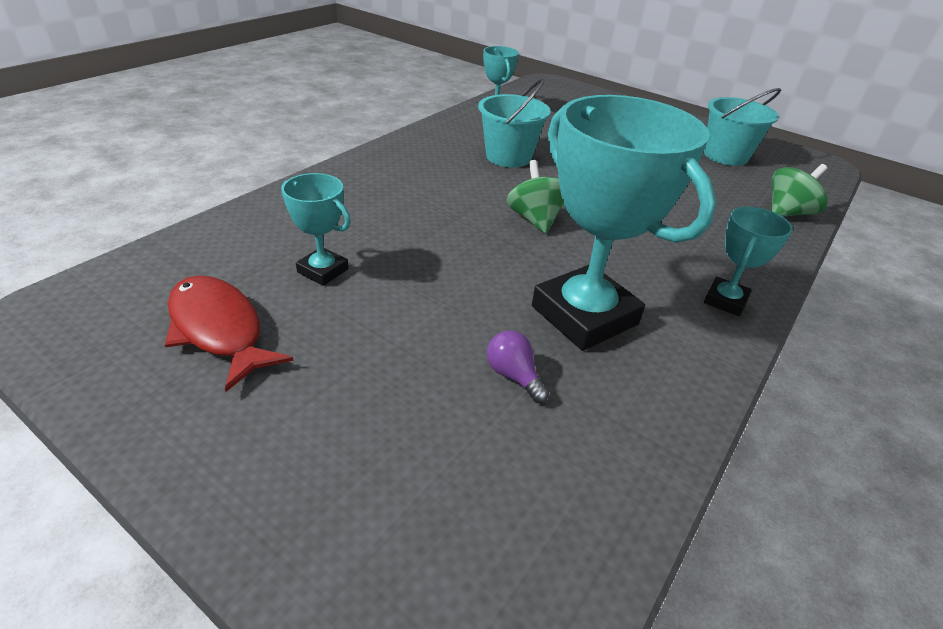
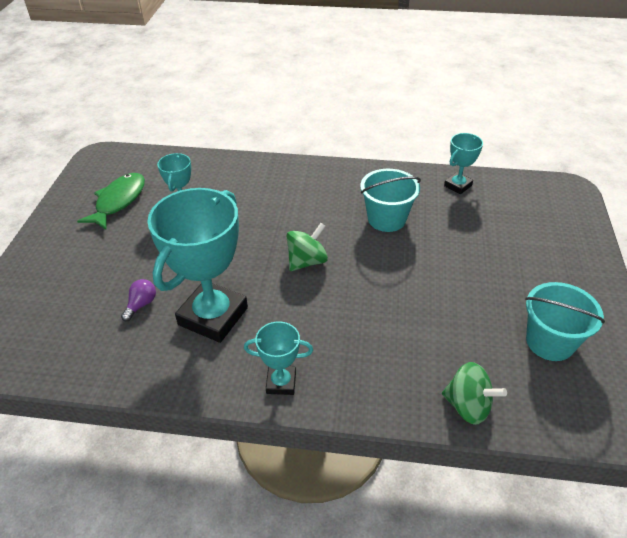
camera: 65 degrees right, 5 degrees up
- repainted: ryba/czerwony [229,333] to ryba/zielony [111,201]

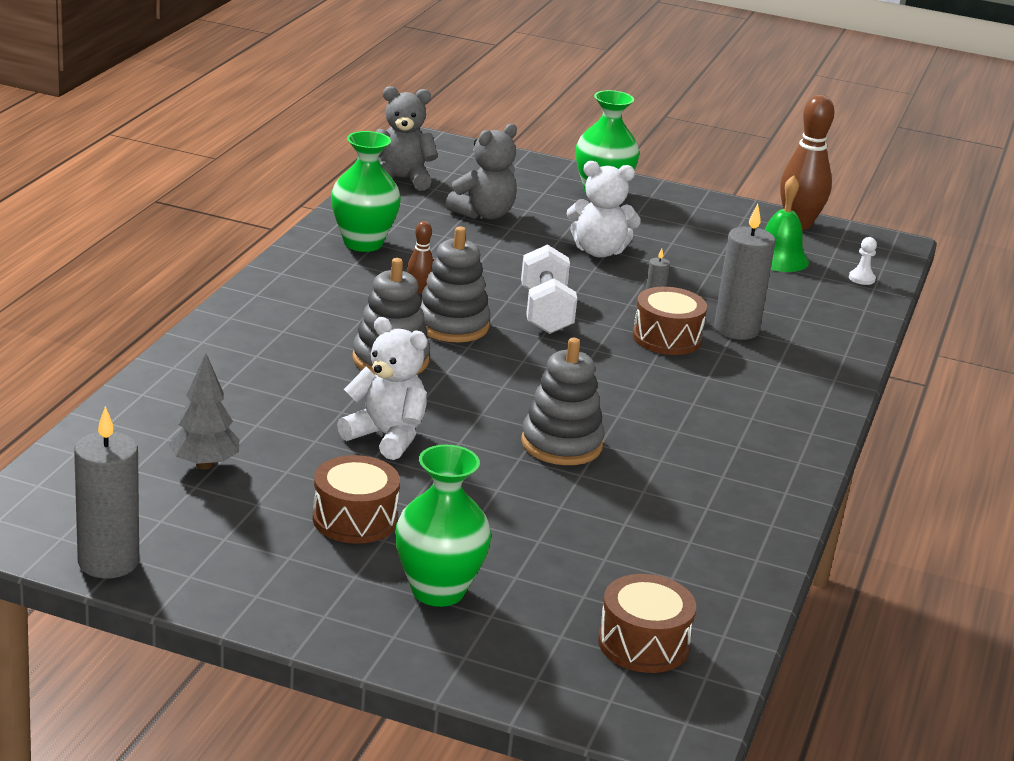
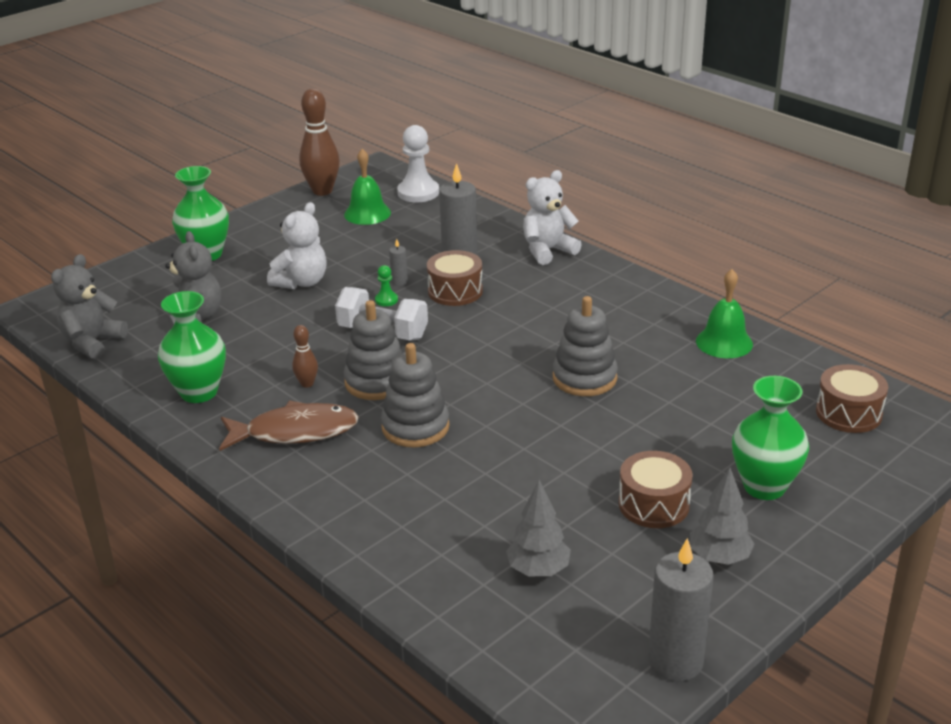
camera: 60 degrees left, 5 degrees up
- scaled: pionek/biały [863,261] = [418,163] x2.11
- shifted: miś/biały [382,388] to [552,217]
- new: pionek/zielony [386,285]
- new: dzwonek/zielony [724,313]
- new: ryba/brązowy [289,426]
- new: drzewko/szary [722,516]

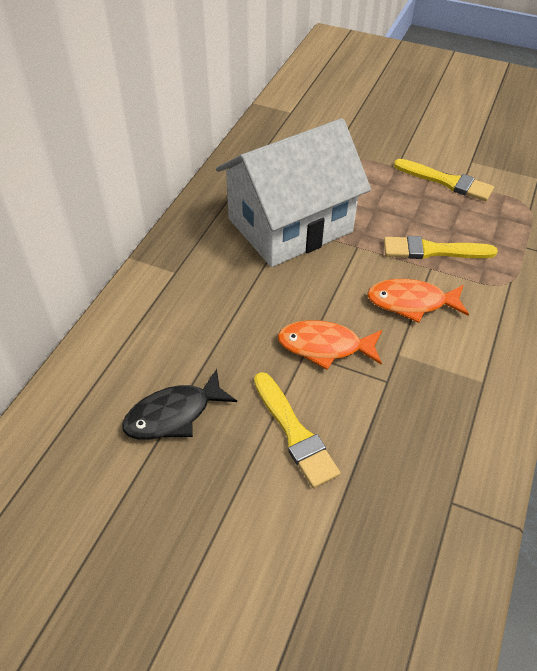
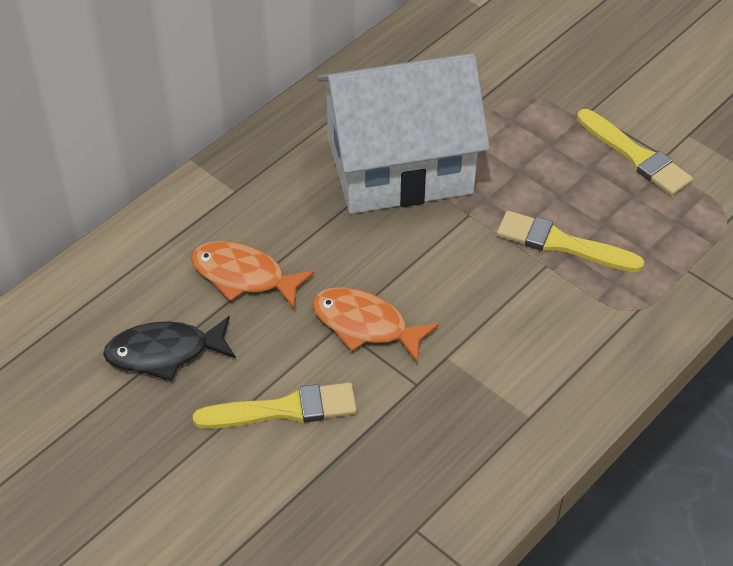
camera: 20 degrees right, 0 degrees up
- shifted: ryba/pomarańczowy [418,301] to [253,274]
- rotated: pędzel/żółty [297,430] = [275,405] 90 degrees counterclockwise

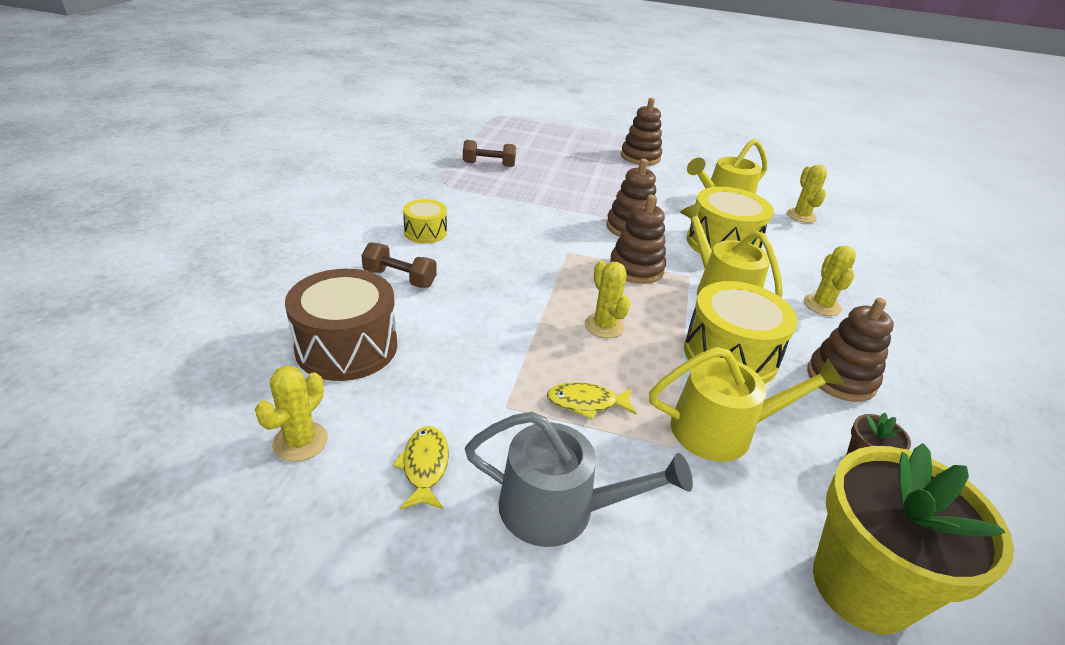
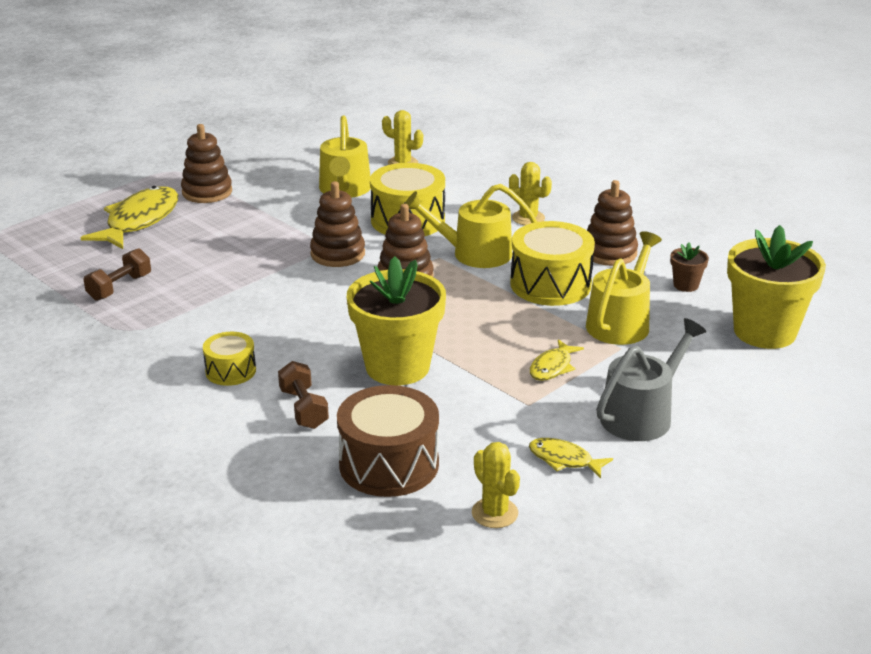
camera: 55 degrees left, 5 degrees down
- rotated: hantel/brązowy [399,265] = [303,395] 75 degrees counterclockwise
- gone: kaktus/żółty [608,299]
- new: ryba/żółty [129,217]
- new: doniczka/żółty [396,320]

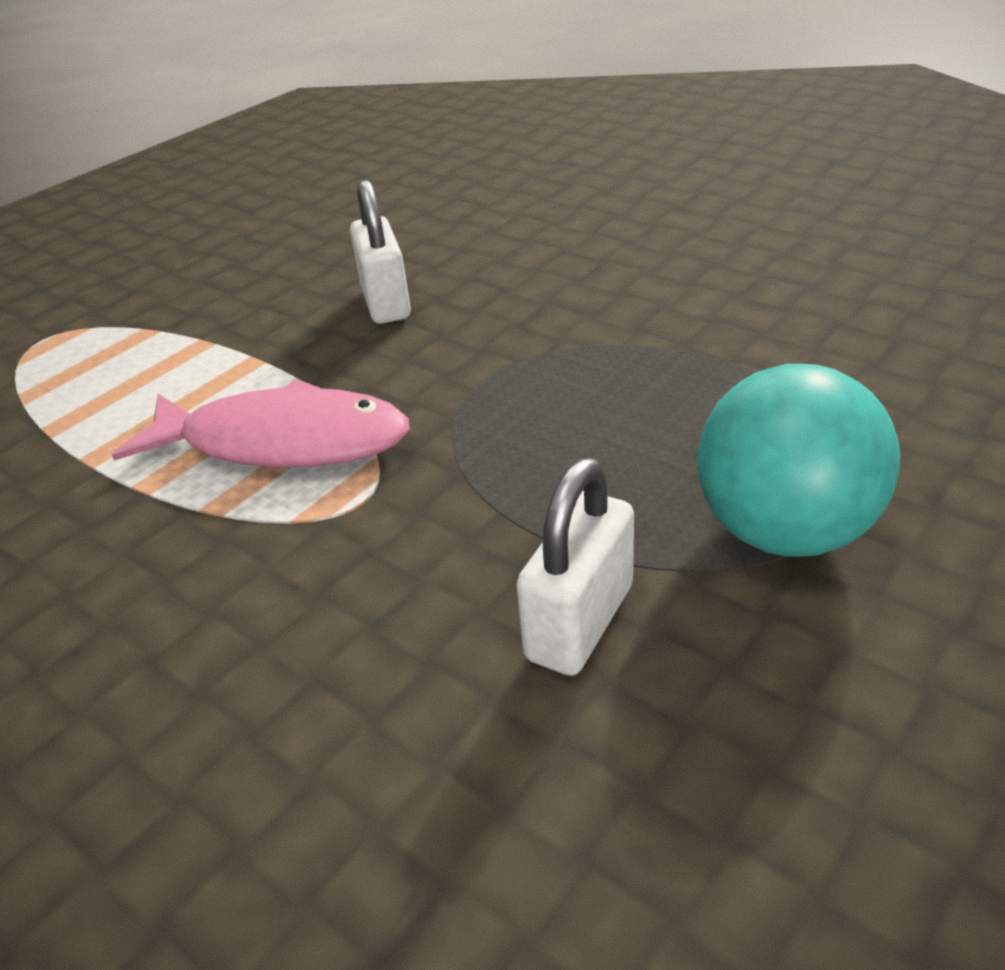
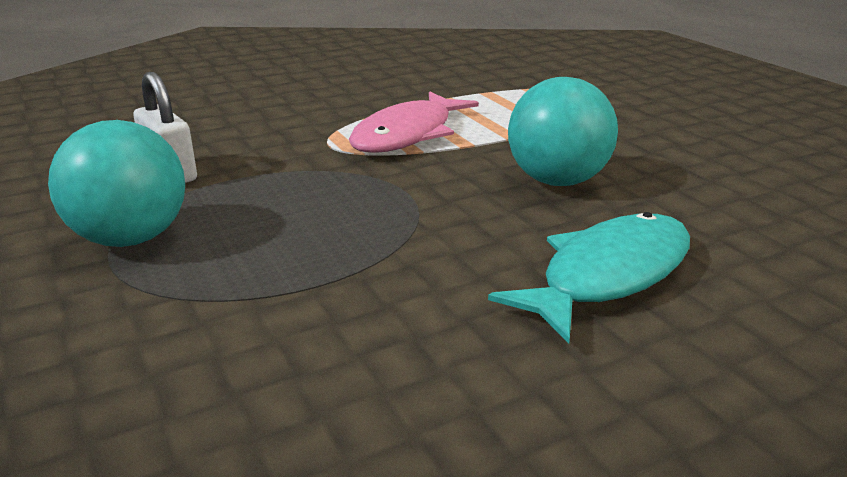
camera: 110 degrees right, 10 degrees down
- swapped: kłódka/biały [380,252] to piłka/turkusowy [563,131]
- new: ryba/turkusowy [589,278]

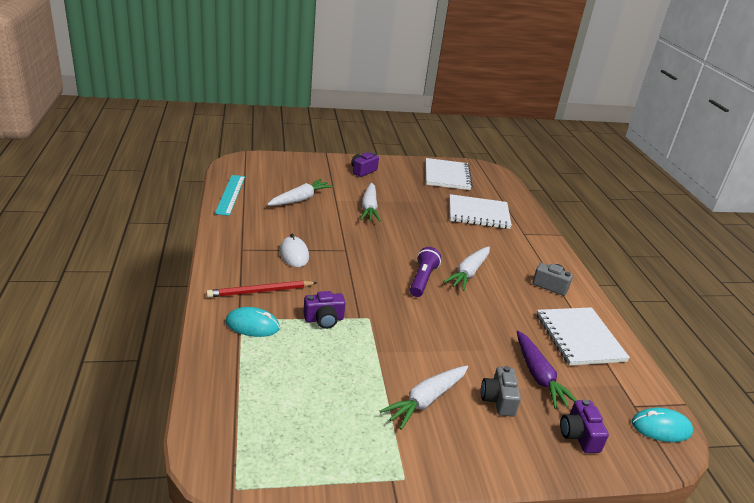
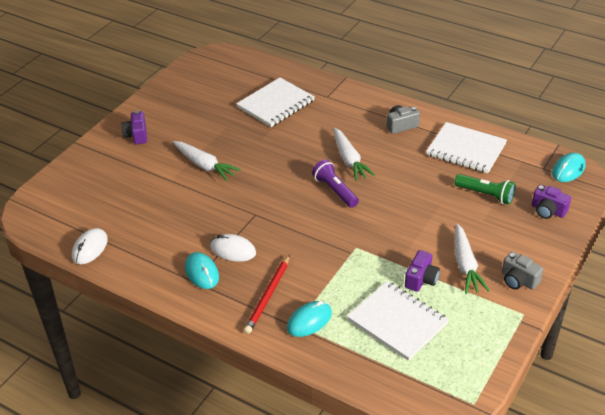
camera: 45 degrees left, 10 degrees up
- shifted: zeszyt/biały [449,174] to [398,321]
- swapped: linijka/turkusowy [230,195] to myszka/biały [90,246]
- gone: marchewka/biały [300,192]
- shifted: aparat fotograficzny/fioletowy [324,310] to [422,271]
- swapped: marchewka/fioletowy [547,370] to latarka/zielony [485,189]
- shifted: aparat fotograficzny/szary [501,391] to [522,271]
- new: myszka/turkusowy [202,270]

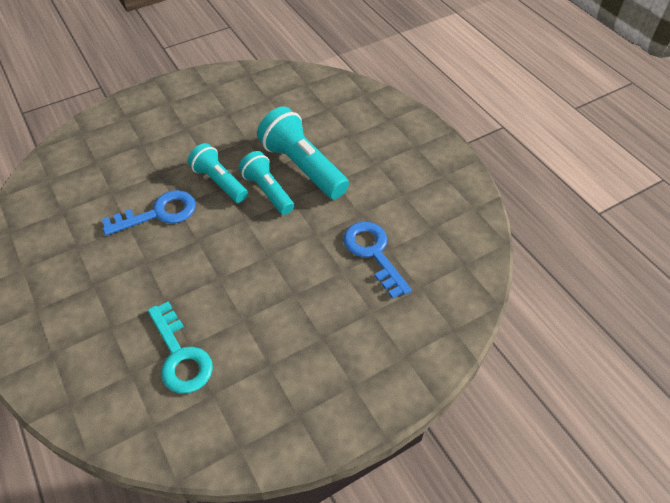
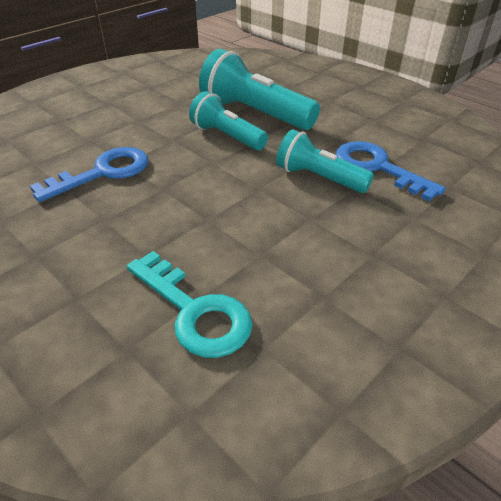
camera: 15 degrees left, 10 degrees down
- shifted: latarka/turkusowy [218,173] to [325,161]

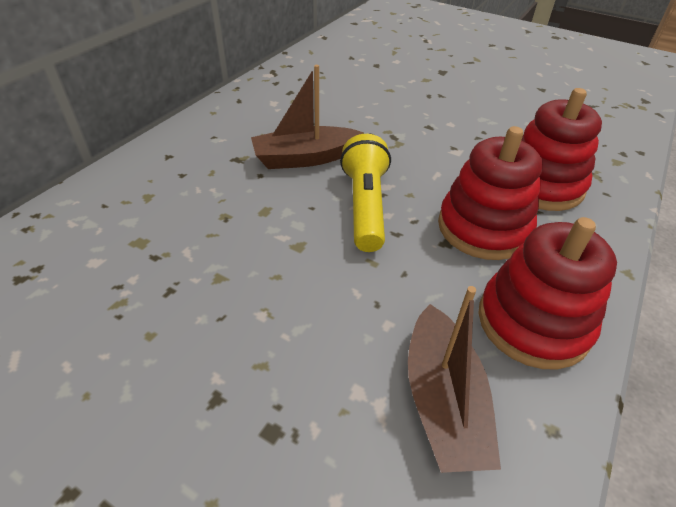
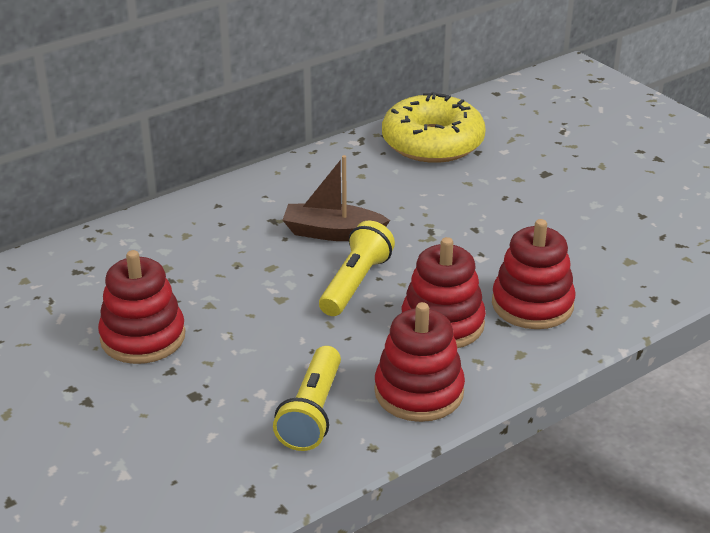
camera: 25 degrees right, 10 degrees down
- swapped: łódka/brązowy [454,379] to latarka/żółty [307,398]
- new: donut/żółty [434,127]
- new: zabawka nakładanka/czerwony [141,307]

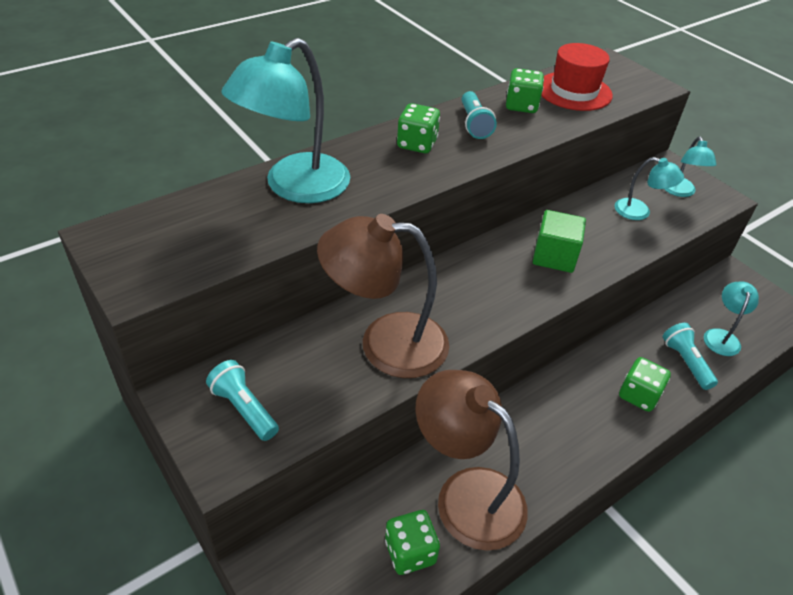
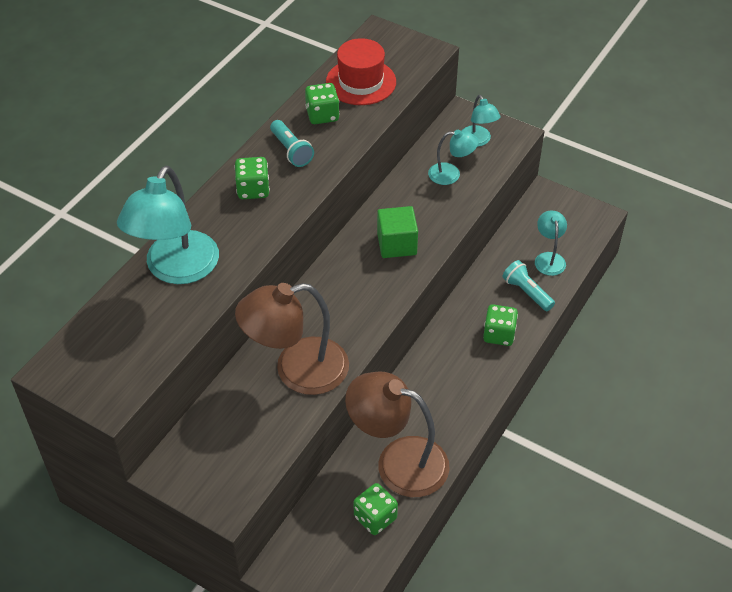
camera: 20 degrees left, 5 degrees up
- gone: latarka/turkusowy [242,400]

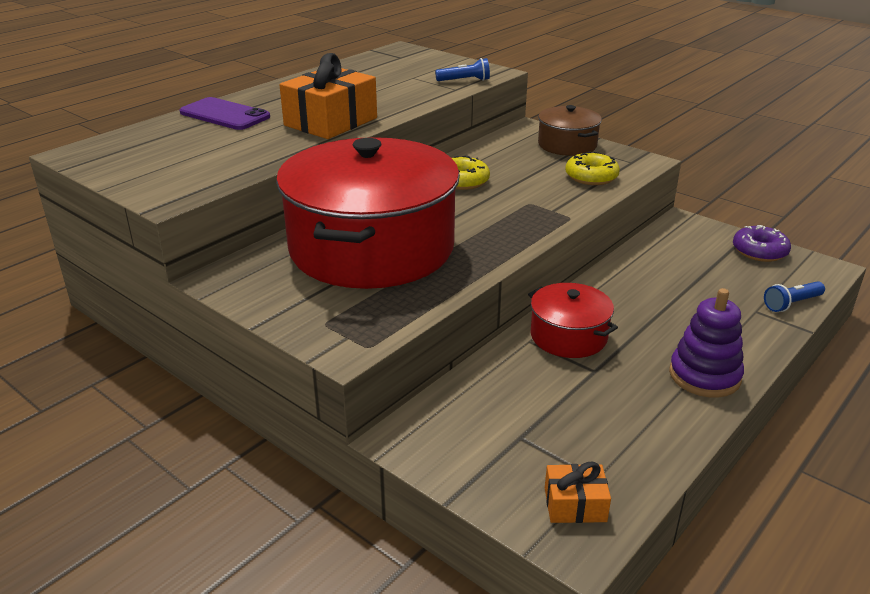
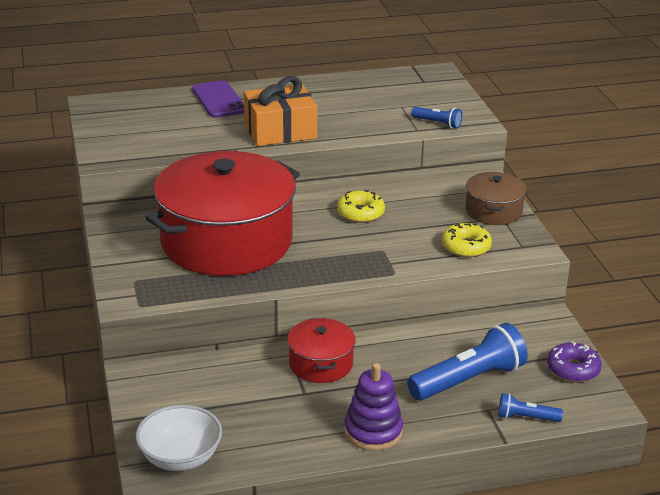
camera: 35 degrees right, 0 degrees up
- swapped: prezent/pomarańczowy [578,492] to miska/biały [179,438]
- new: latarka/niebieski [467,362]

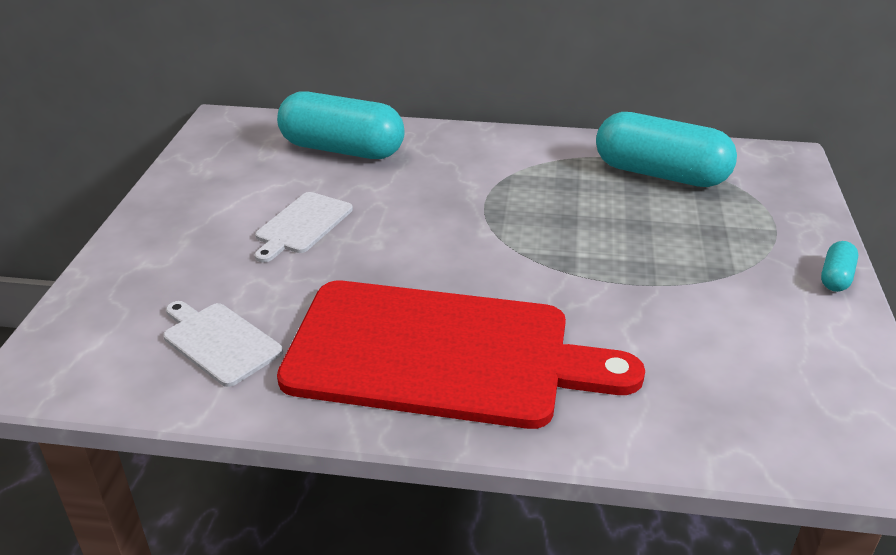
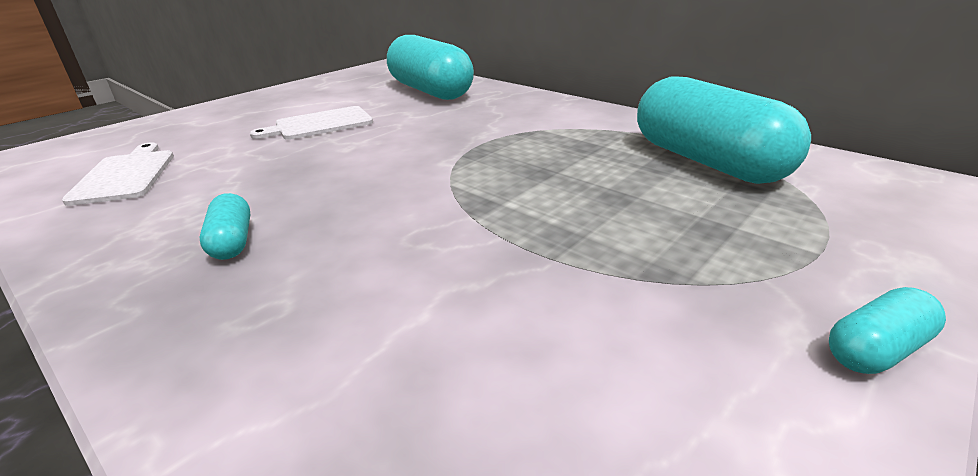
camera: 35 degrees right, 5 degrees down
- swapped: deska do krojenia/czerwony [461,355] to kapsułka/turkusowy [225,226]

